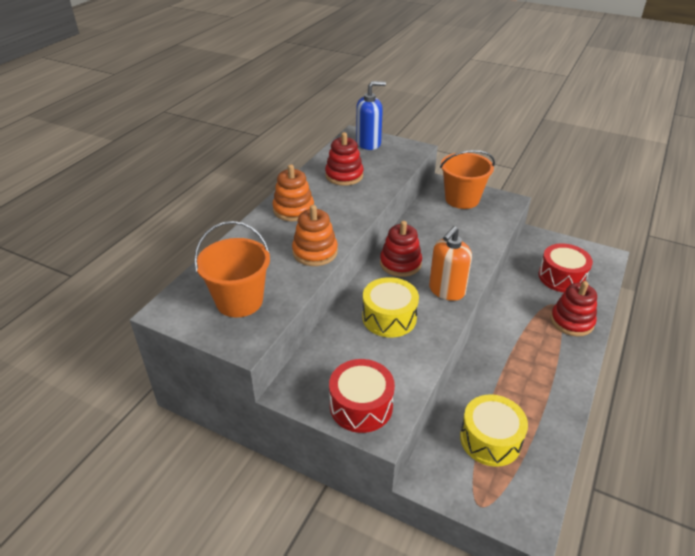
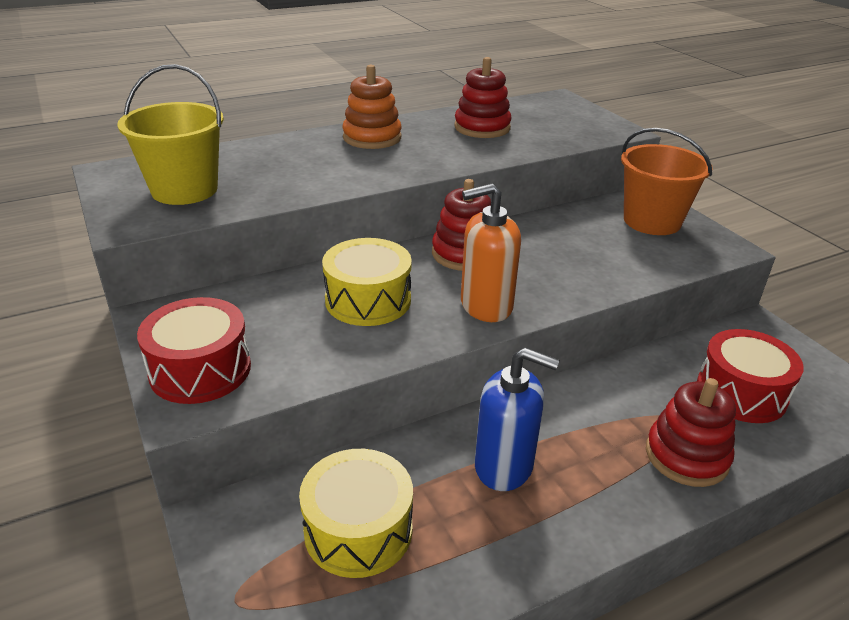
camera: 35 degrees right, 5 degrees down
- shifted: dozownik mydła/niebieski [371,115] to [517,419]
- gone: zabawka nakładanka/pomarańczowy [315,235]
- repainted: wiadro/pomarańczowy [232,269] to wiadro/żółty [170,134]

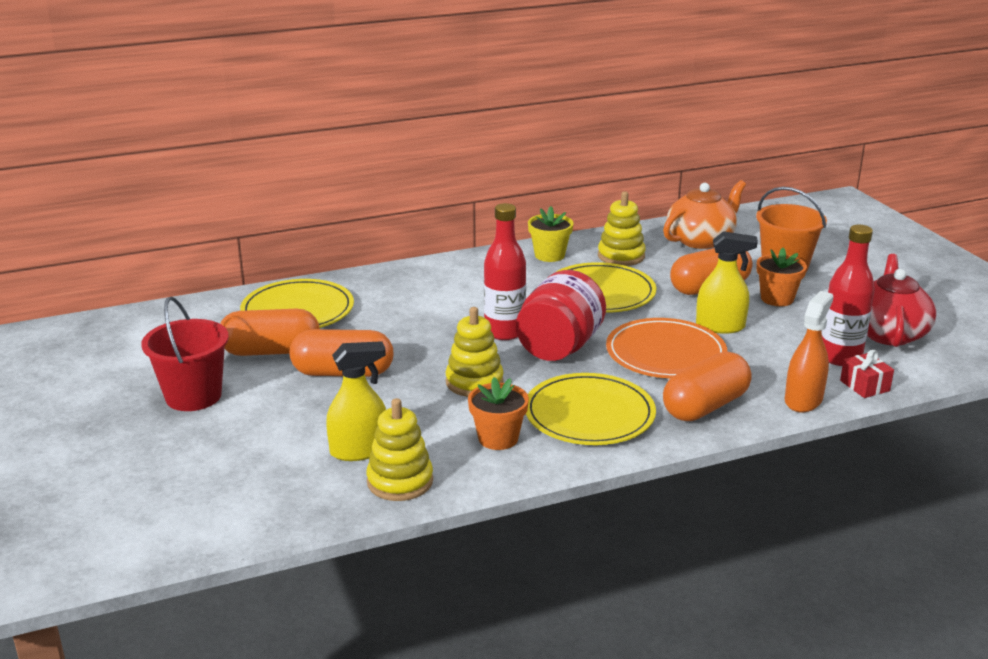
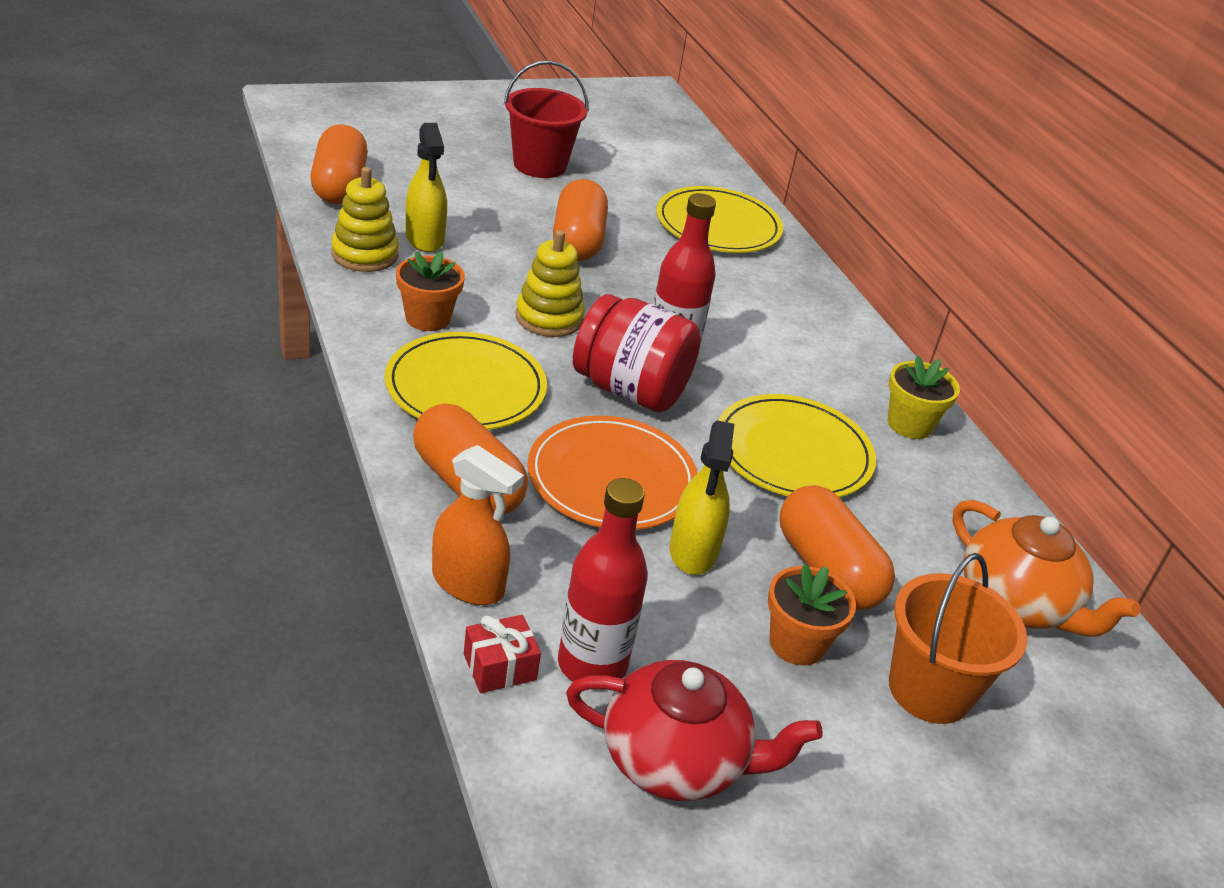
camera: 85 degrees right, 10 degrees up
- gone: zabawka nakładanka/żółty [622,228]
- shifted: kapsułka/pomarańczowy [270,332] to [339,164]

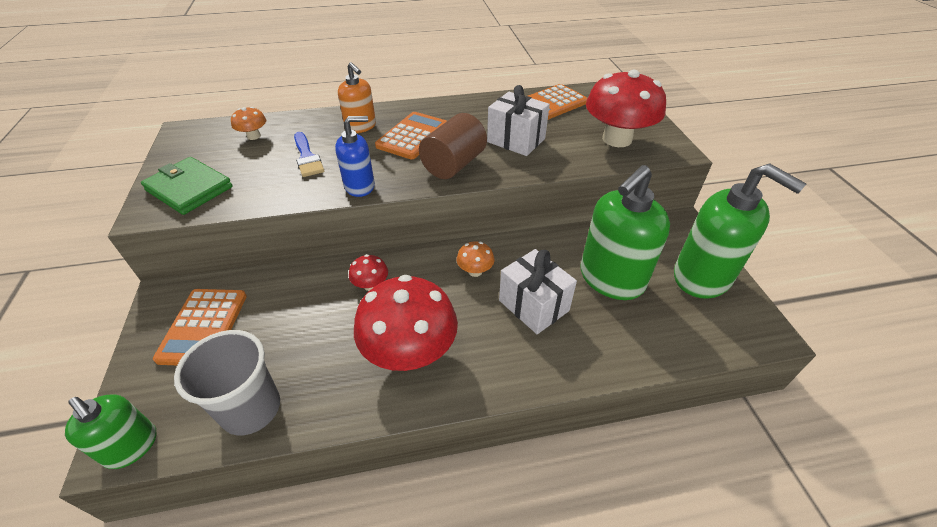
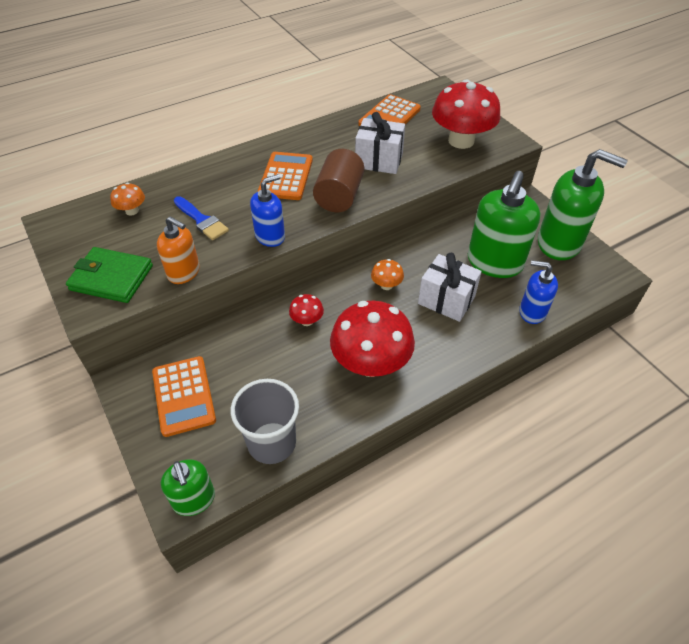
camera: 20 degrees left, 5 degrees up
- shifted: dozownik mydła/pomarańczowy [357,97] to [178,250]
- rotated: dozownik mydła/zielony [111,432] = [188,488] 45 degrees clockwise
- new: dozownik mydła/niebieski [538,292]

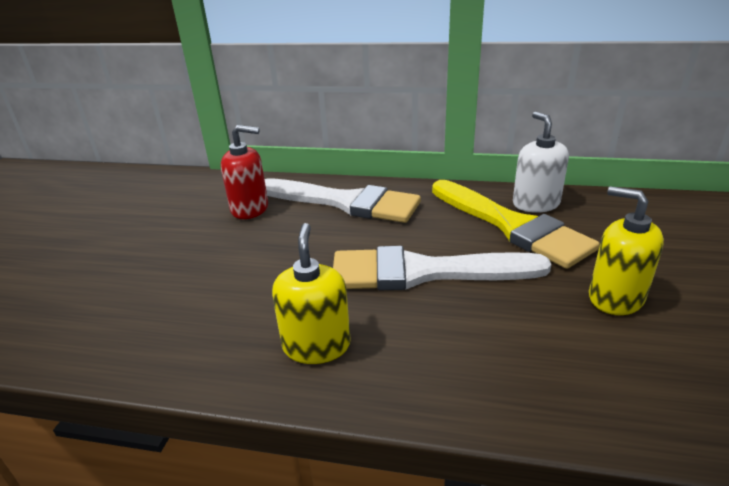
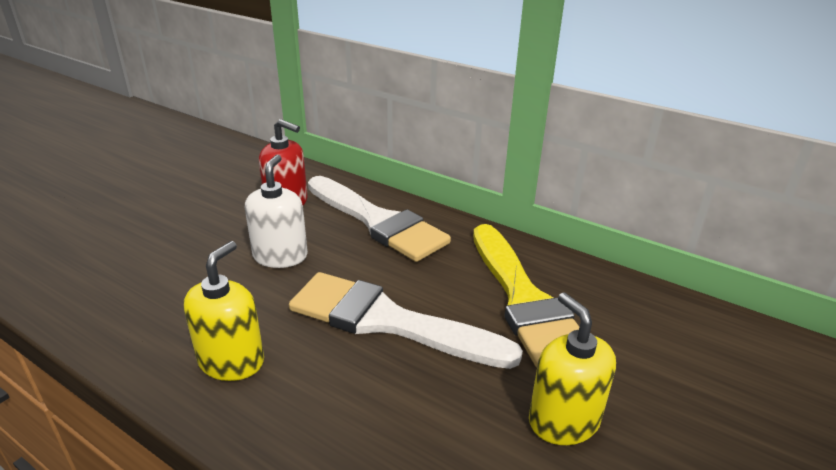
camera: 20 degrees right, 0 degrees up
- shifted: dozownik mydła/biały [541,162] to [276,211]

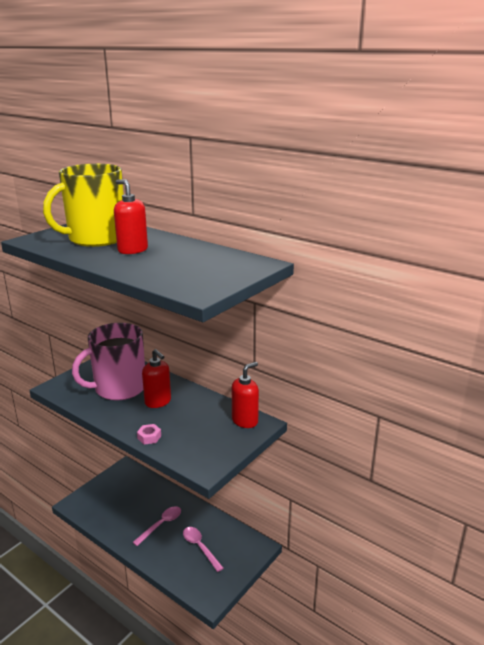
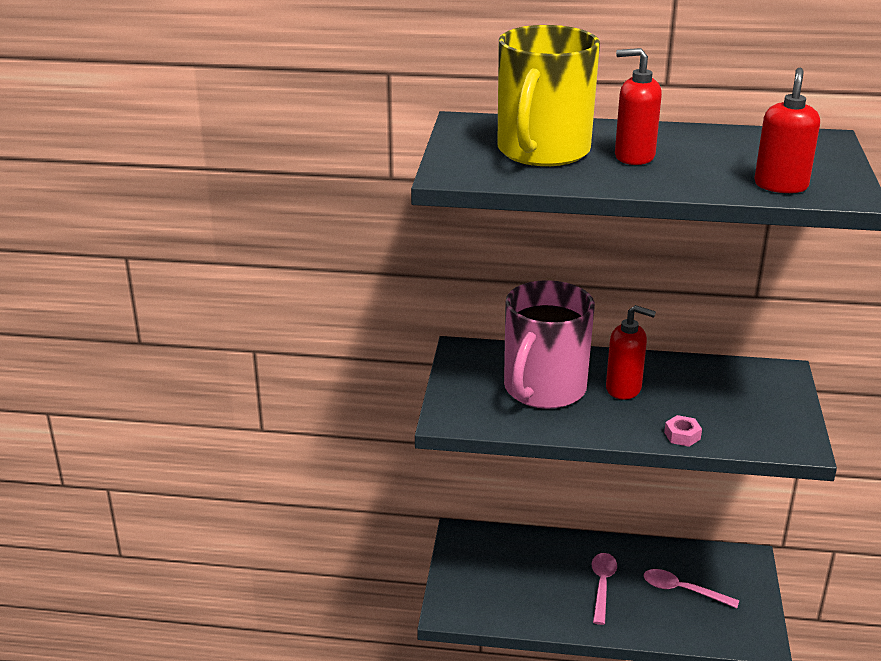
camera: 30 degrees left, 5 degrees up
- shifted: dozownik mydła/czerwony [245,395] to [787,130]

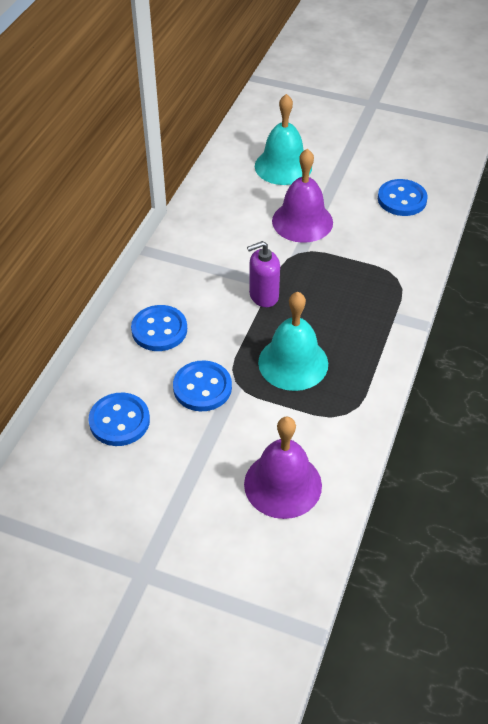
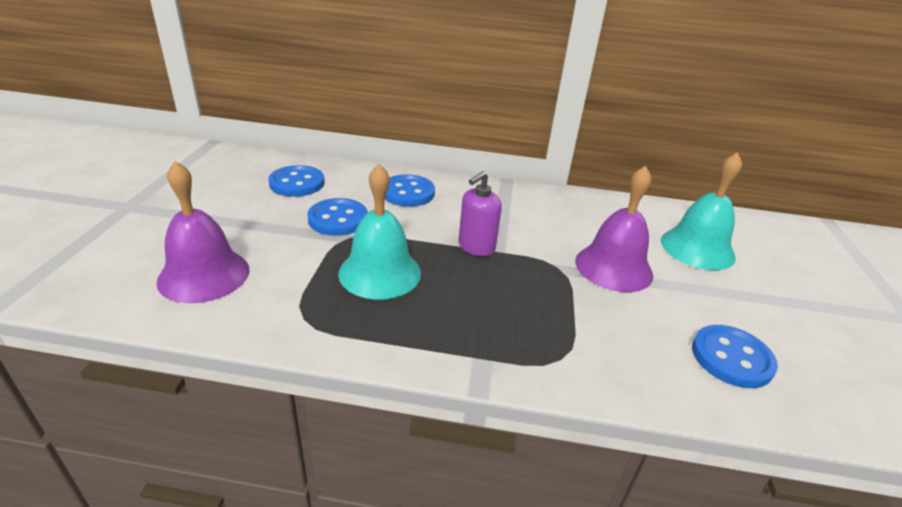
camera: 75 degrees right, 15 degrees down
- rotated: dozownik mydła/fioletowy [263,274] = [480,213] 105 degrees counterclockwise

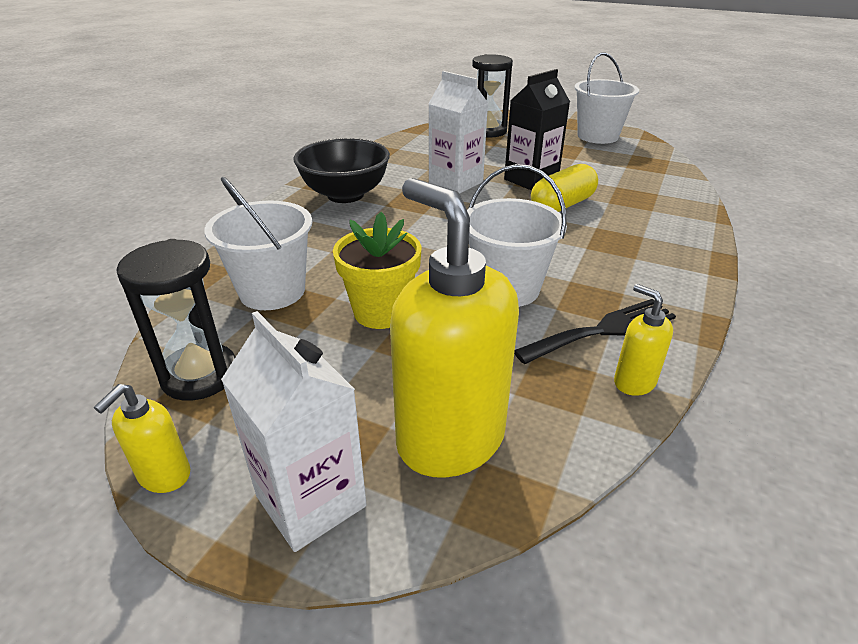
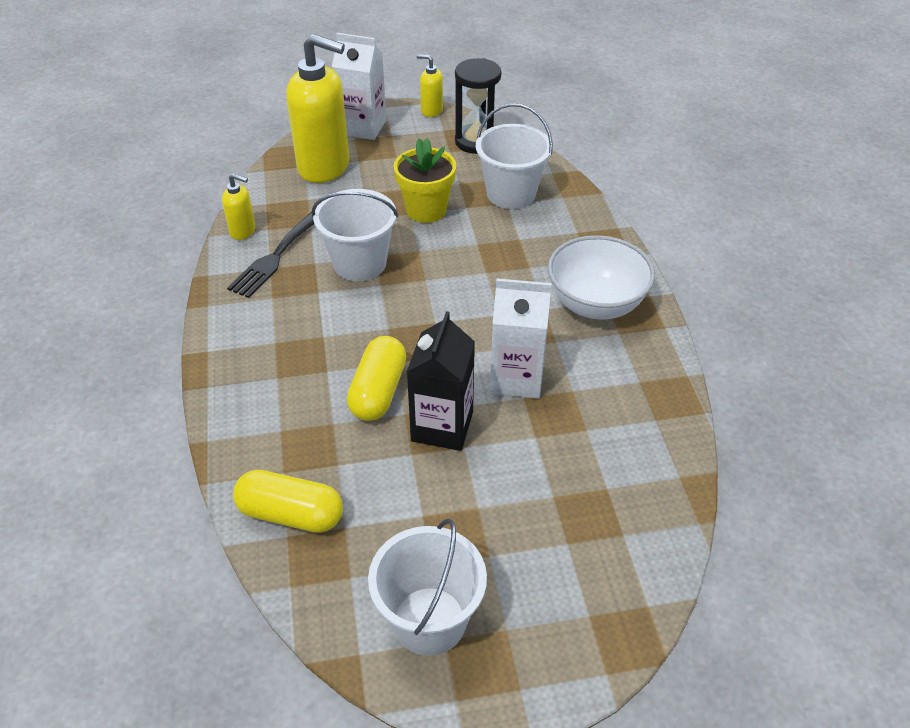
camera: 145 degrees right, 10 degrees up
- gone: klepsydra/czarny [492,96]
- repainted: miska/czarny [342,170] to miska/biały [601,277]
- rotated: dozownik mydła/żółty [142,438] = [430,85] 60 degrees counterclockwise
- new: kapsułka/żółty [288,501]

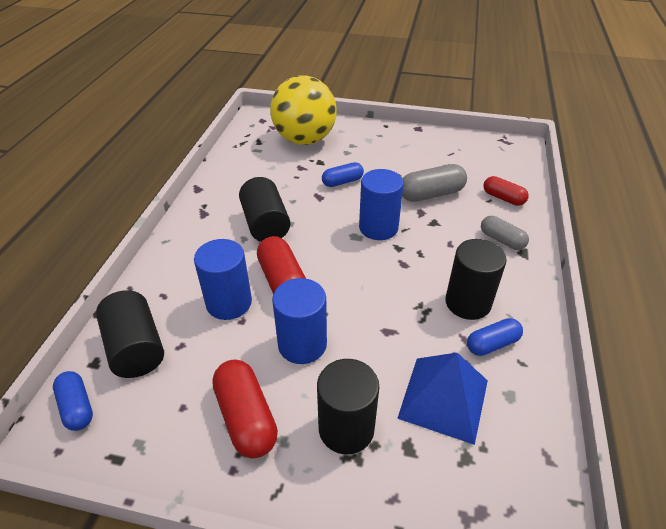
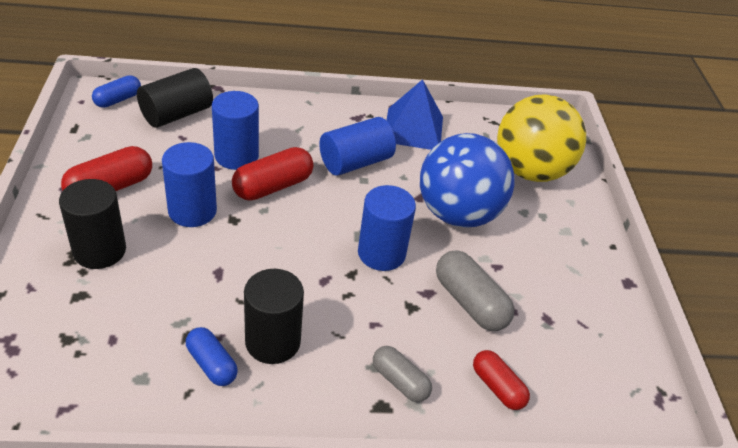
camera: 70 degrees right, 0 degrees up
- swapped: kapsułka/niebieski [343,174] to piłka/niebieski [467,180]
- rotated: kapsułka/czerwony [506,191] = [501,380] 60 degrees counterclockwise
- repainted: walec/czarny [264,209] to walec/niebieski [357,146]
- rotated: kapsułka/szary [505,233] = [402,374] 75 degrees counterclockwise
- shifted: piramida/niebieski [442,399] to [414,114]

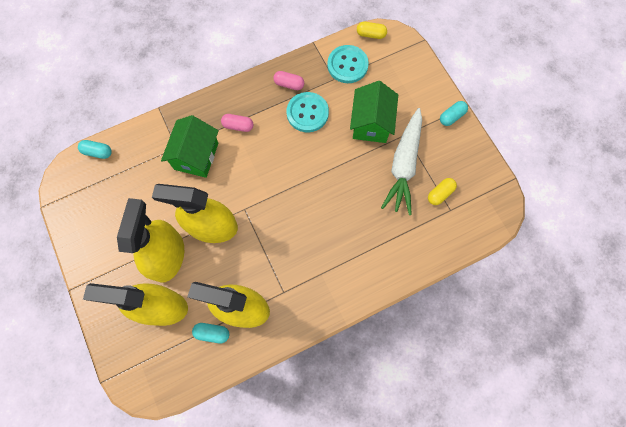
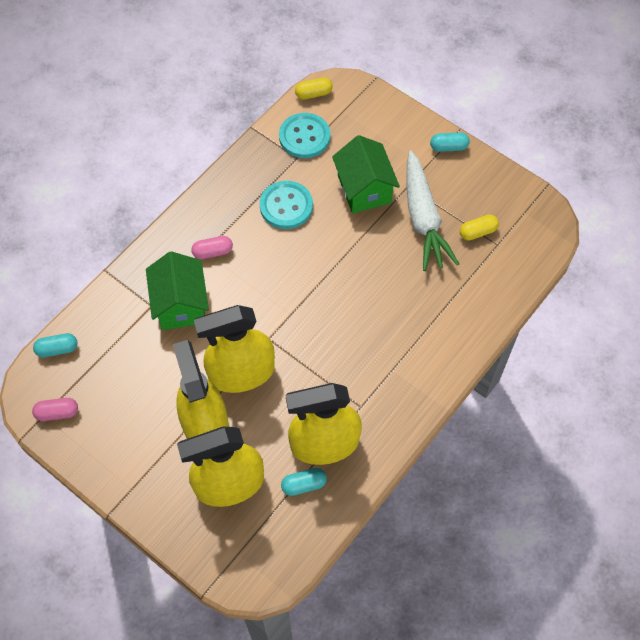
camera: 25 degrees left, 10 degrees down
- shifted: kapsułka/różowy [288,80] to [55,409]
- rotated: kapsułka/turkusowy [454,113] = [450,142] 60 degrees clockwise
- rotated: kapsułka/żółty [442,191] = [479,227] 45 degrees clockwise

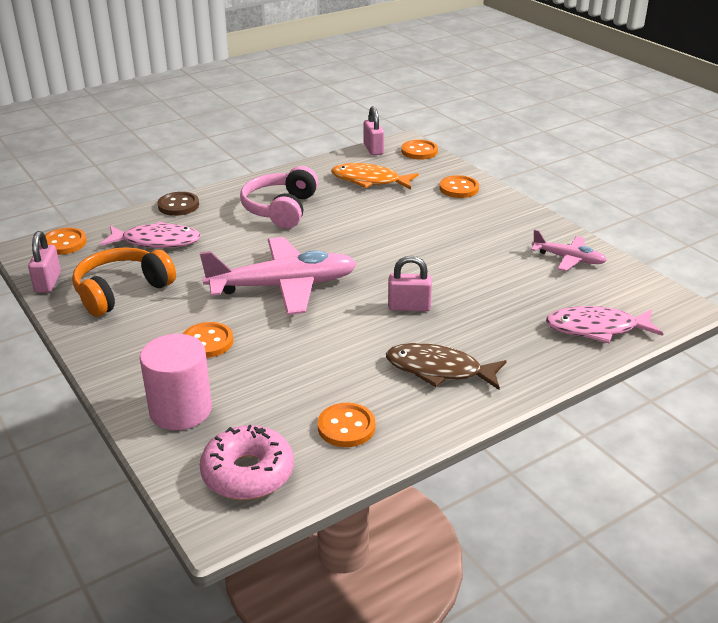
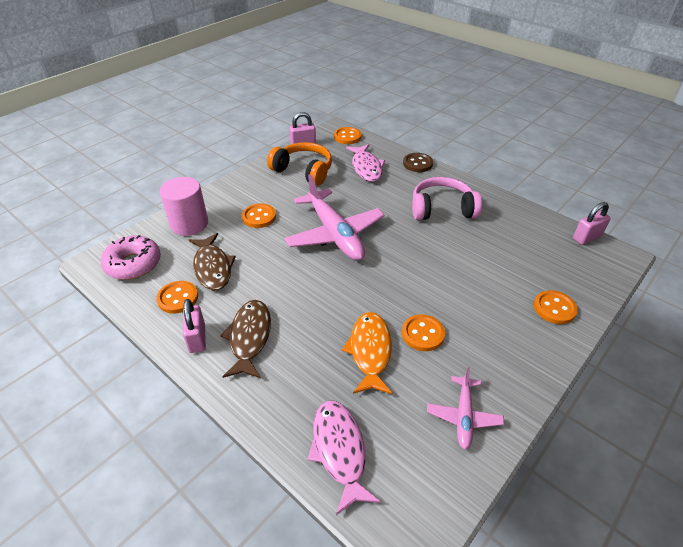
camera: 75 degrees right, 10 degrees up
- shifted: guzik/pomarańczowy [419,150] to [423,332]
- shifted: ryba/pomarańczowy [374,176] to [367,353]
- shifted: kłódka/różowy [410,283] to [194,326]
- new: ryba/brązowy [212,261]

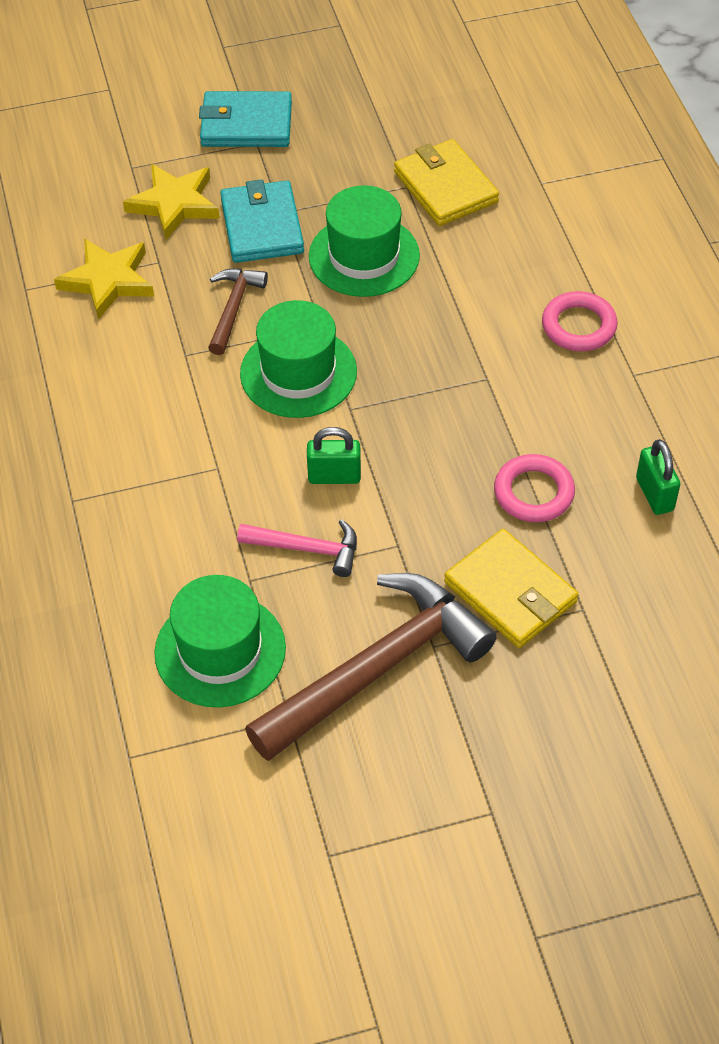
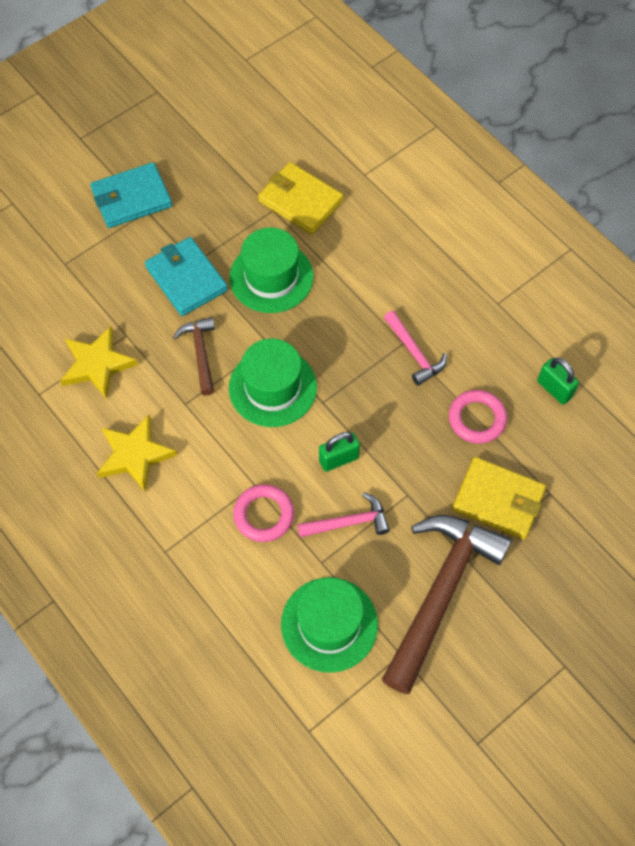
camera: 25 degrees left, 10 degrees up
- shifted: gwiazda/żółty [171,202] to [137,453]
- shifted: pierścień/różowy [580,321] to [263,513]
- new: młotek/różowy [415,348]

